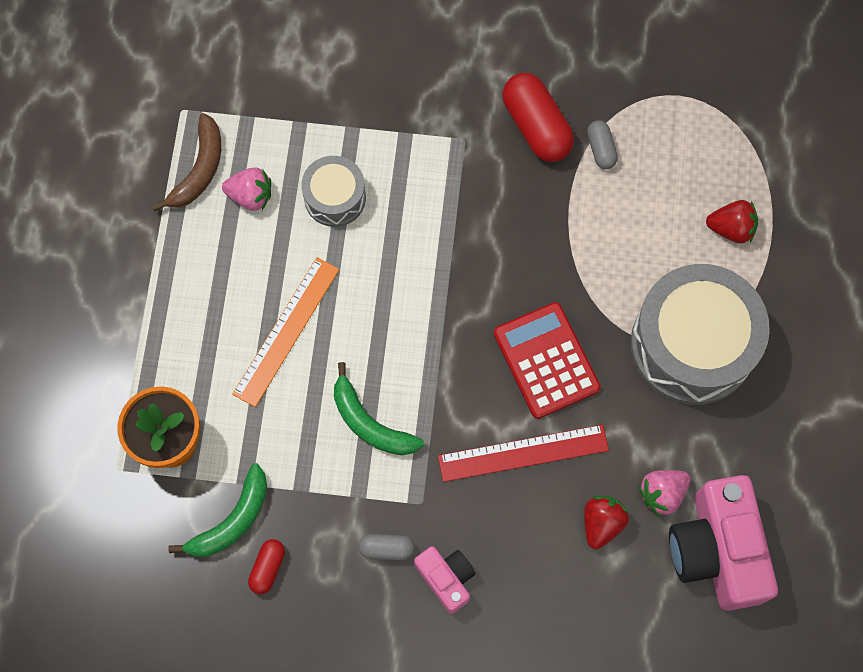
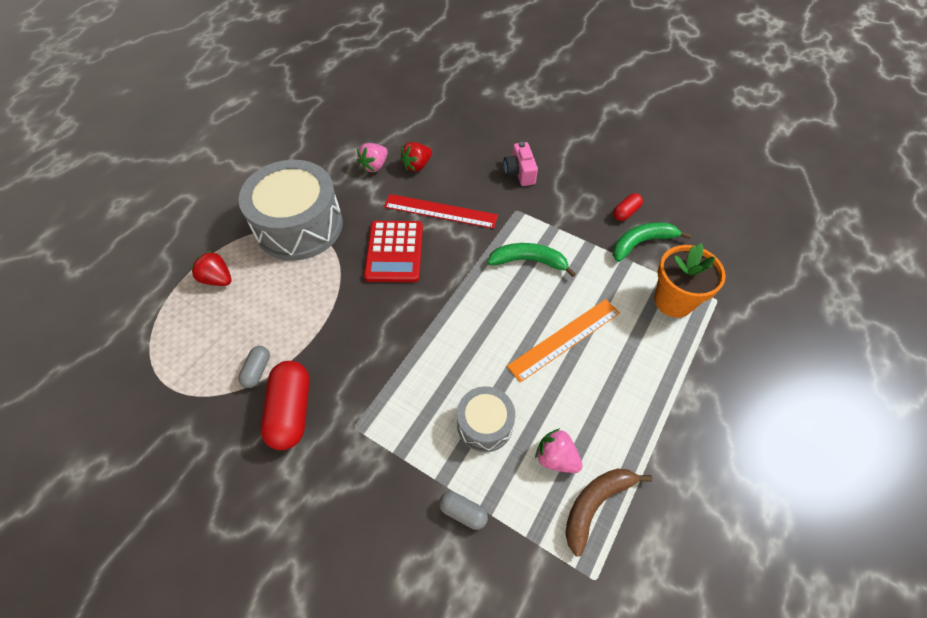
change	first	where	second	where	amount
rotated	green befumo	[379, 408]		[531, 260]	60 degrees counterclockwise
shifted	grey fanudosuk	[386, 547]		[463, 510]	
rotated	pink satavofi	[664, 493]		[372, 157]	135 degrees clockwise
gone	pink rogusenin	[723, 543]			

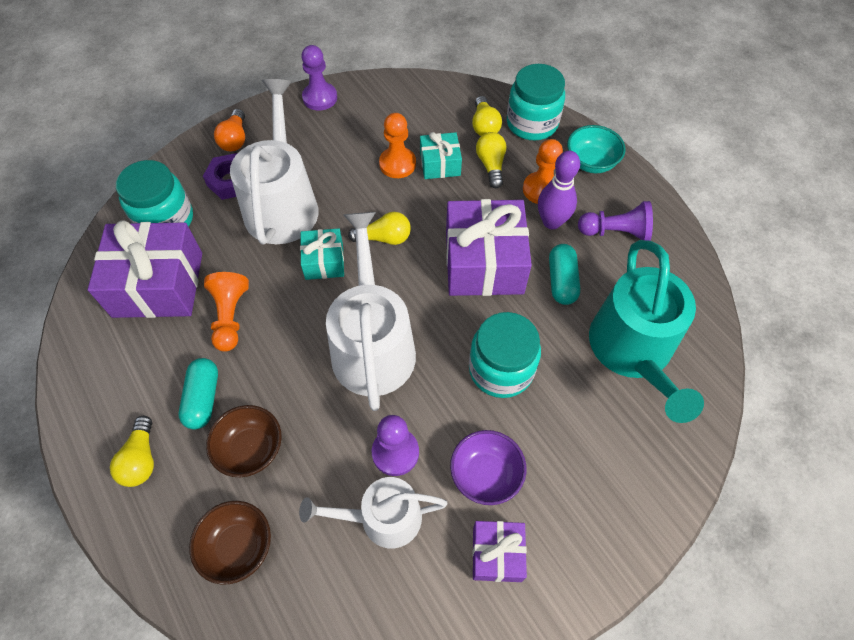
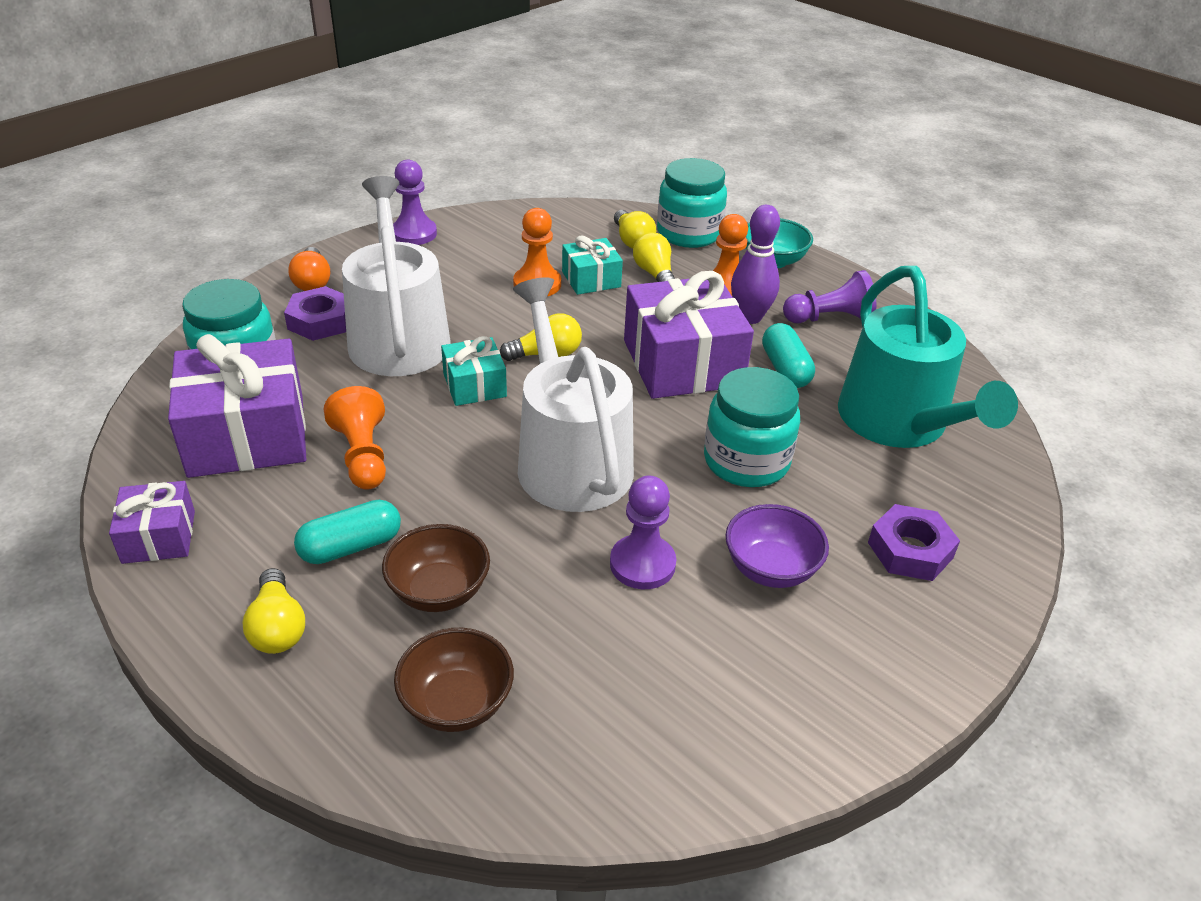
change	first	where	second	where	amount
rotated	turquoise fanudosuk	[198, 394]		[347, 532]	75 degrees clockwise
gone	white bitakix	[373, 513]			
shifted	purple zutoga	[499, 551]		[152, 522]	
new			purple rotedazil	[914, 542]	

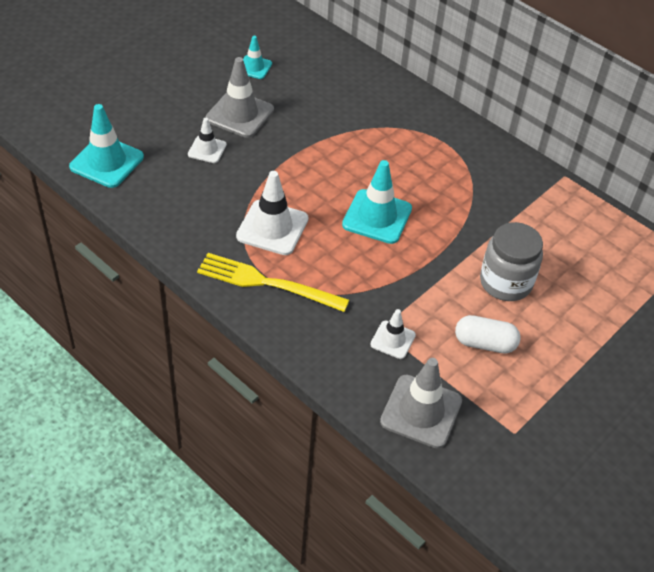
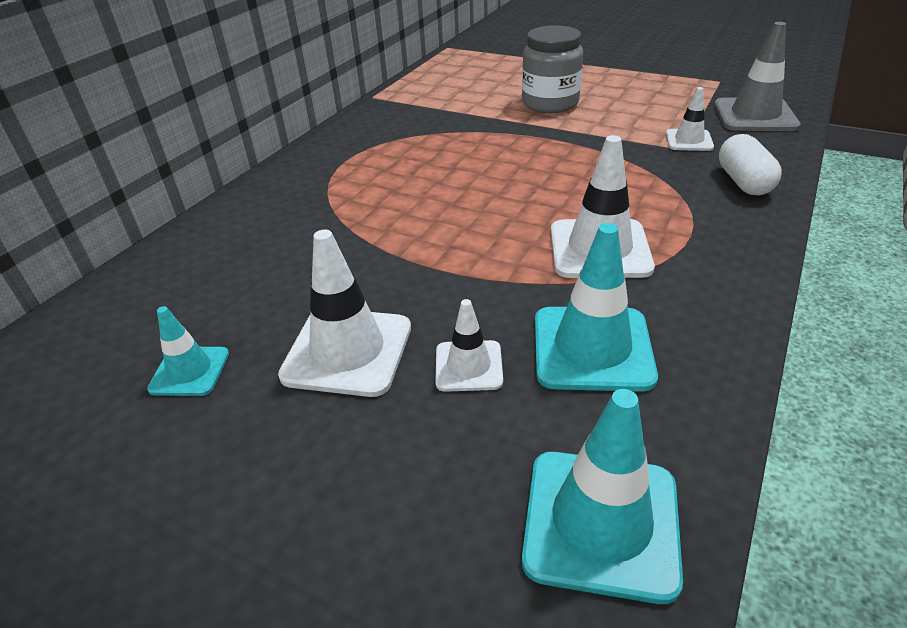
change	first	where	second	where	amount
gone	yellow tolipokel	[273, 282]			
repainted	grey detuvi	[240, 97]	white detuvi	[344, 313]	
shifted	turquoise detuvi	[377, 202]		[596, 307]	
shifted	white fanudosuk	[488, 334]		[750, 164]	

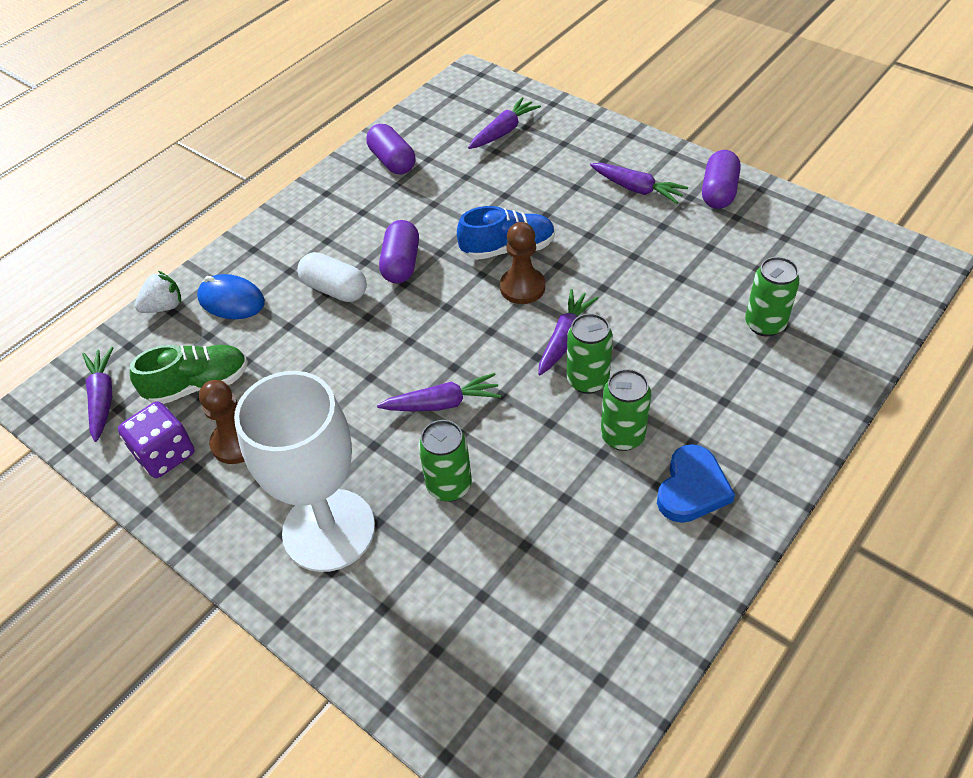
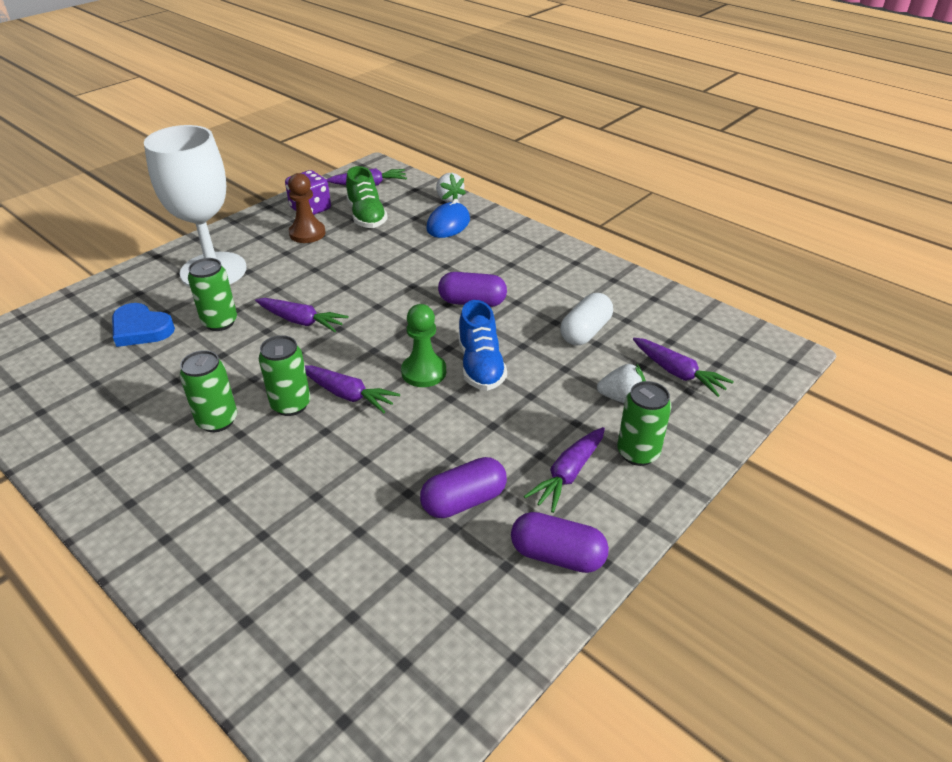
change	first	where	second	where	amount
shifted	white fanudosuk	[332, 277]		[586, 319]	
shifted	purple fanudosuk	[390, 149]		[463, 487]	
rotated	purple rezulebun	[439, 392]		[302, 315]	60 degrees counterclockwise
repainted	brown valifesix	[522, 263]	green valifesix	[423, 345]	
shifted	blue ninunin	[696, 483]		[143, 325]	
shifted	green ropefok	[772, 297]		[644, 423]	
new			white satavofi	[621, 383]	

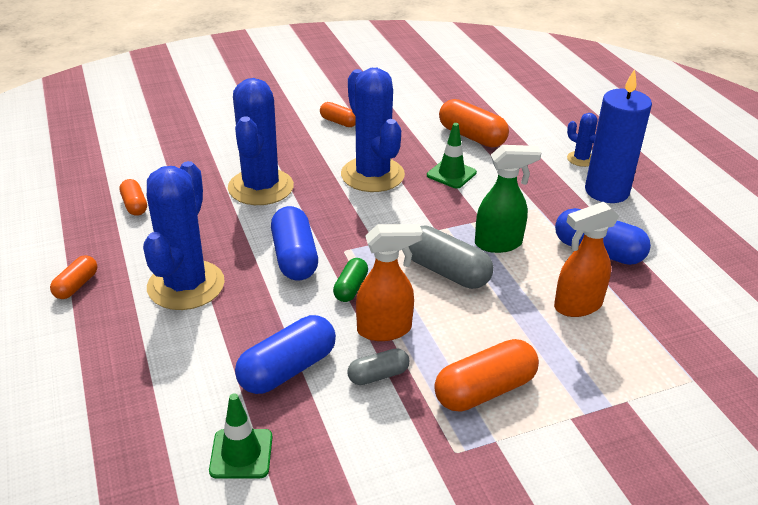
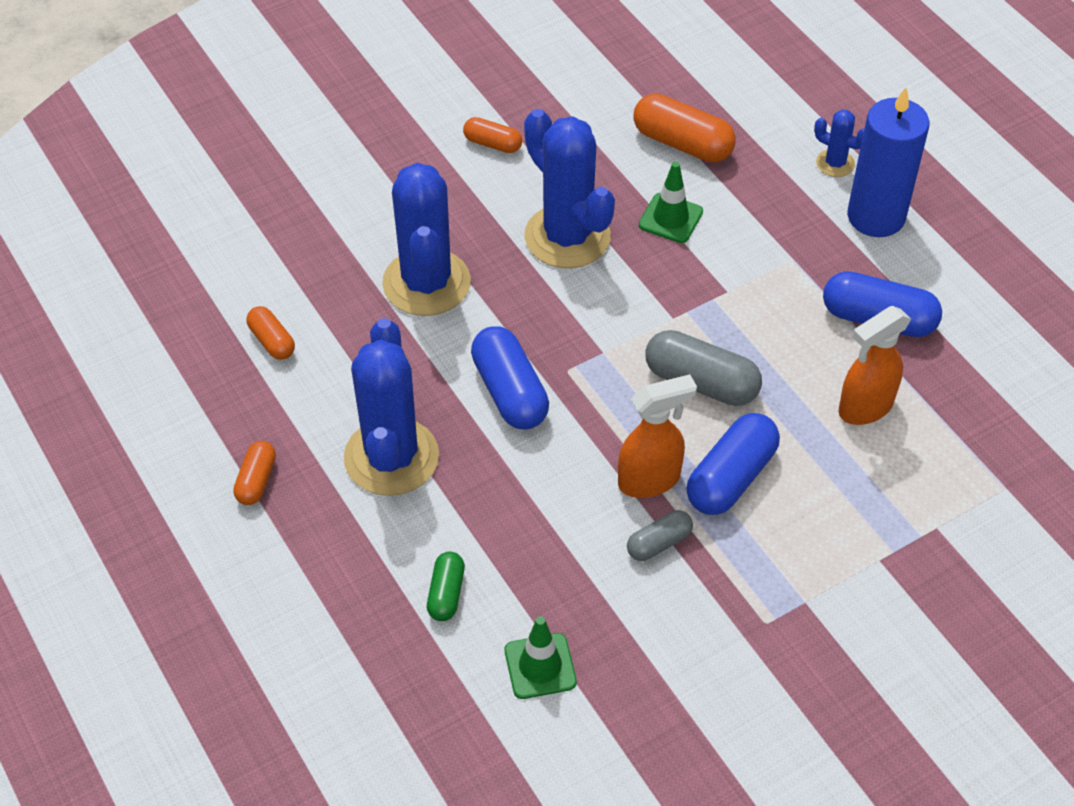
change	first	where	second	where	amount
shifted	blue fanudosuk	[285, 354]		[733, 464]	
shifted	green fanudosuk	[350, 280]		[446, 586]	
gone	orange fanudosuk	[486, 375]			
gone	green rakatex	[508, 199]			

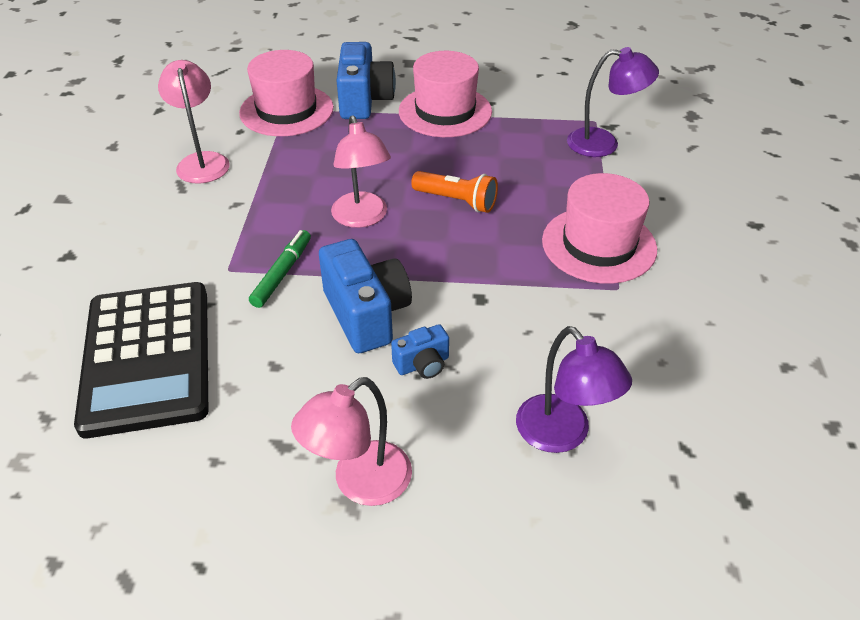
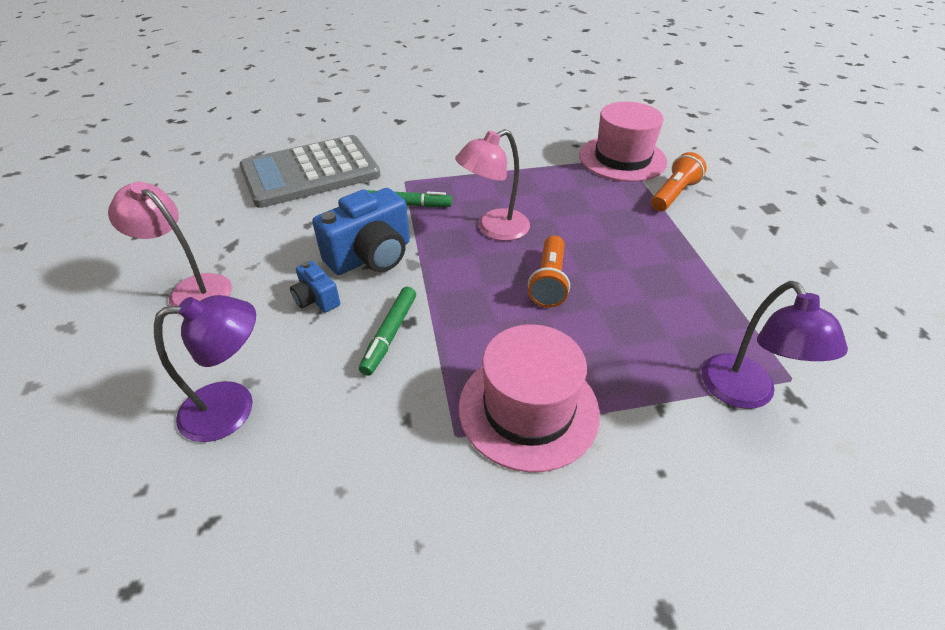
change	first	where	second	where	amount
repainted	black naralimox	[141, 360]	grey naralimox	[310, 171]	
gone	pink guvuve	[194, 122]			
swapped	blue rogusenin	[366, 80]	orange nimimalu	[679, 181]	
gone	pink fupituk	[445, 94]			
rotated	purple guvuve	[574, 389]		[205, 368]	150 degrees counterclockwise
new			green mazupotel	[387, 331]	

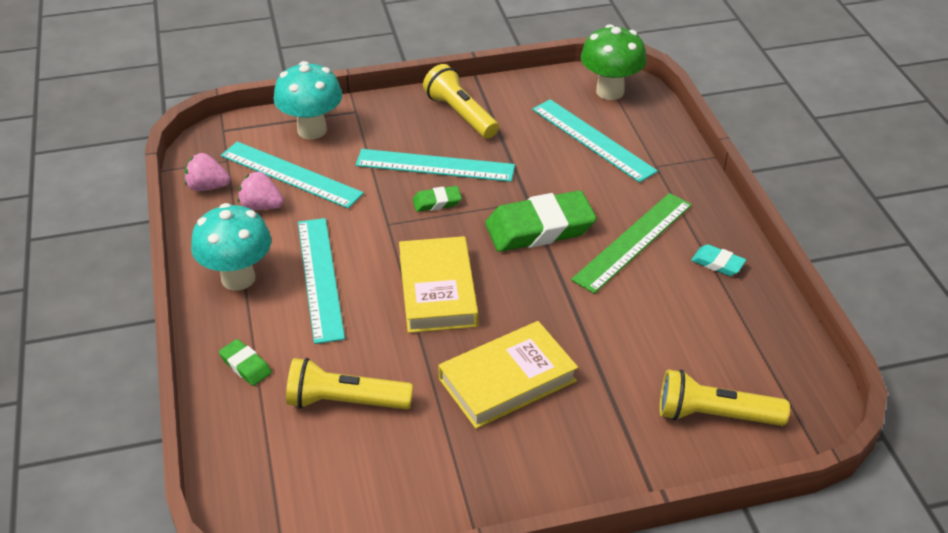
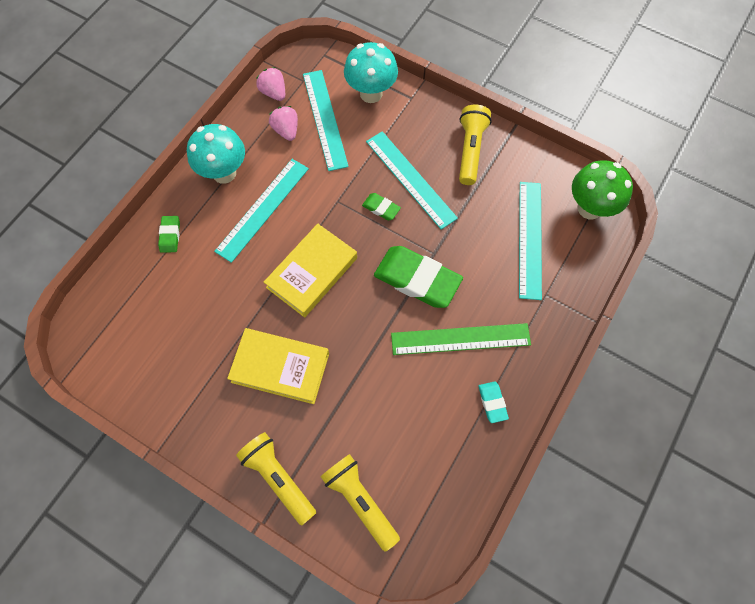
change	first	where	second	where	amount
shifted	yellow nimimalu	[349, 383]		[276, 479]	

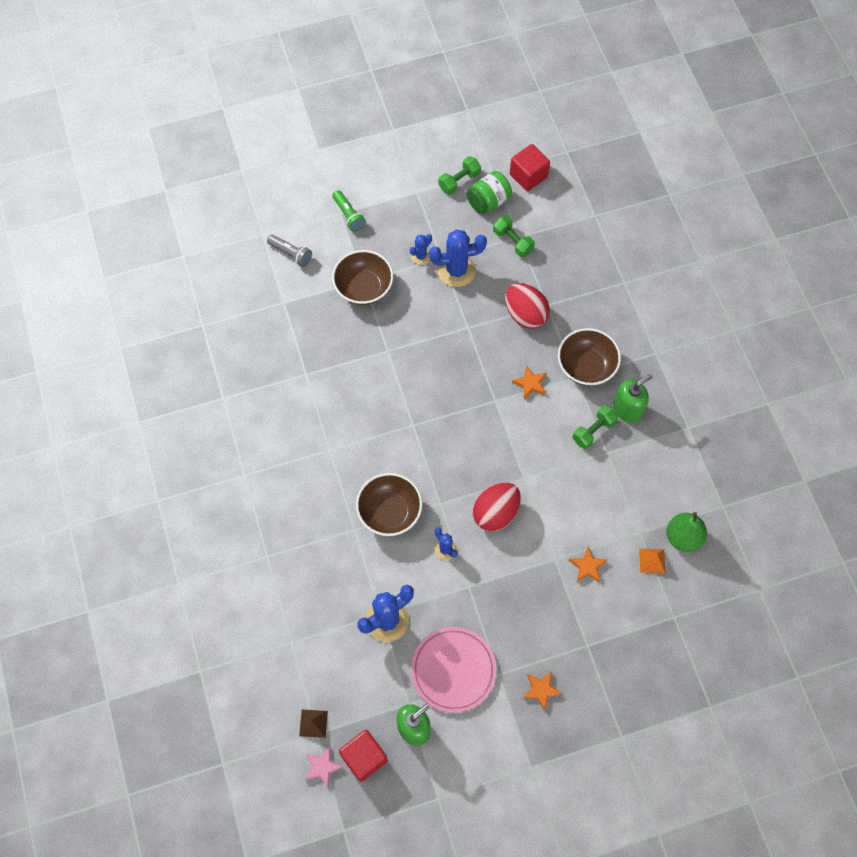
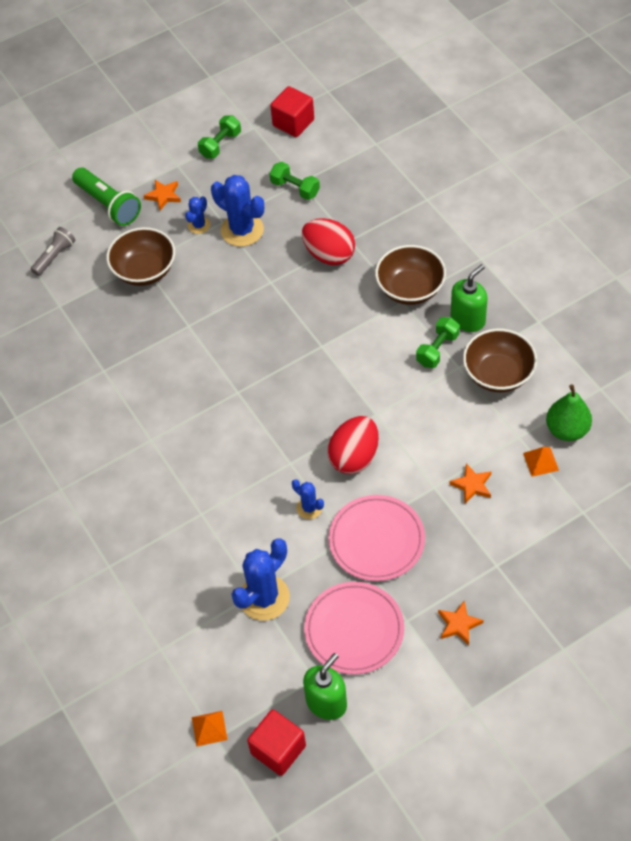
change	first	where	second	where	amount
rotated	grey nimimalu	[289, 251]		[53, 251]	75 degrees counterclockwise
repainted	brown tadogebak	[313, 724]	orange tadogebak	[210, 728]	
gone	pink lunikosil	[324, 767]			
scaled	green nimimalu	[349, 210]		[106, 197]	x1.57
shifted	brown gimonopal	[389, 504]		[500, 360]	
rotated	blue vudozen	[458, 258]		[237, 211]	60 degrees clockwise
gone	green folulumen	[489, 192]			
shifted	orange lunikosil	[529, 382]		[162, 195]	
new			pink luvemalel	[376, 538]	

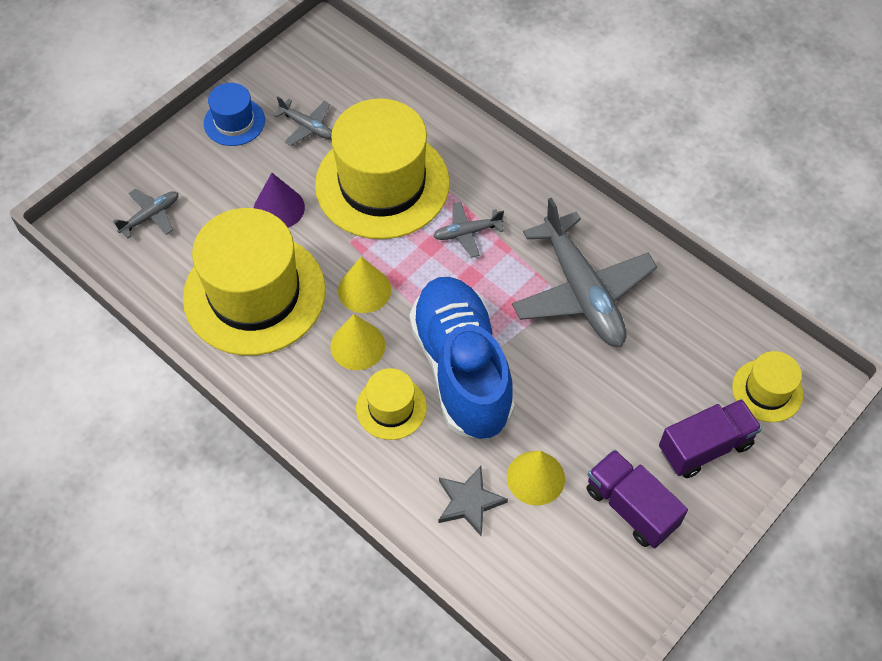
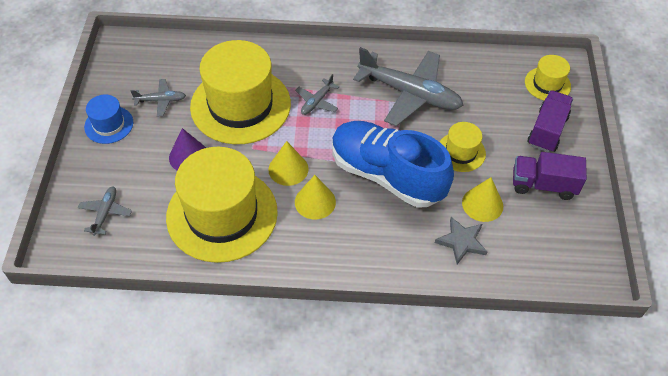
change	first	where	second	where	amount
shifted	yellow fupituk	[391, 404]		[462, 147]	

